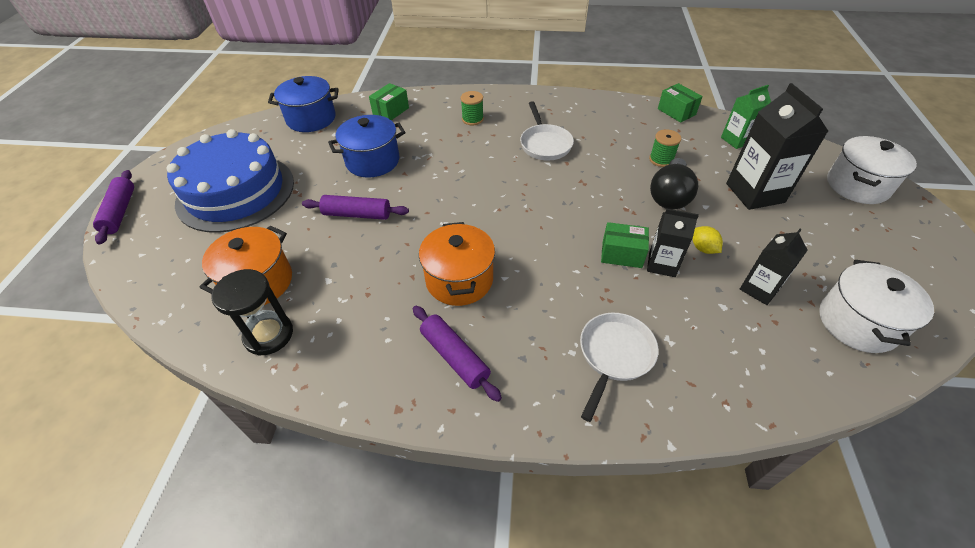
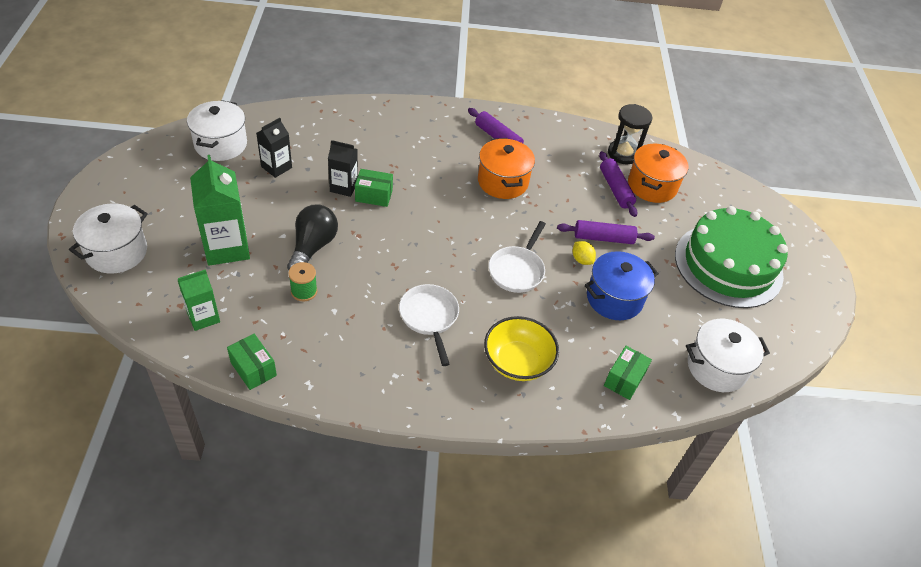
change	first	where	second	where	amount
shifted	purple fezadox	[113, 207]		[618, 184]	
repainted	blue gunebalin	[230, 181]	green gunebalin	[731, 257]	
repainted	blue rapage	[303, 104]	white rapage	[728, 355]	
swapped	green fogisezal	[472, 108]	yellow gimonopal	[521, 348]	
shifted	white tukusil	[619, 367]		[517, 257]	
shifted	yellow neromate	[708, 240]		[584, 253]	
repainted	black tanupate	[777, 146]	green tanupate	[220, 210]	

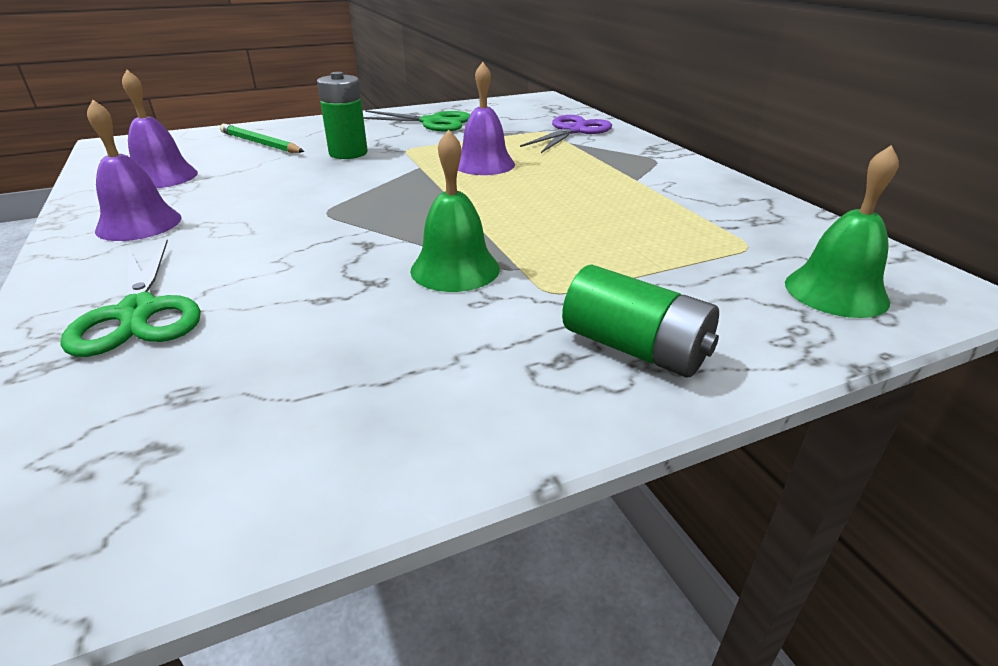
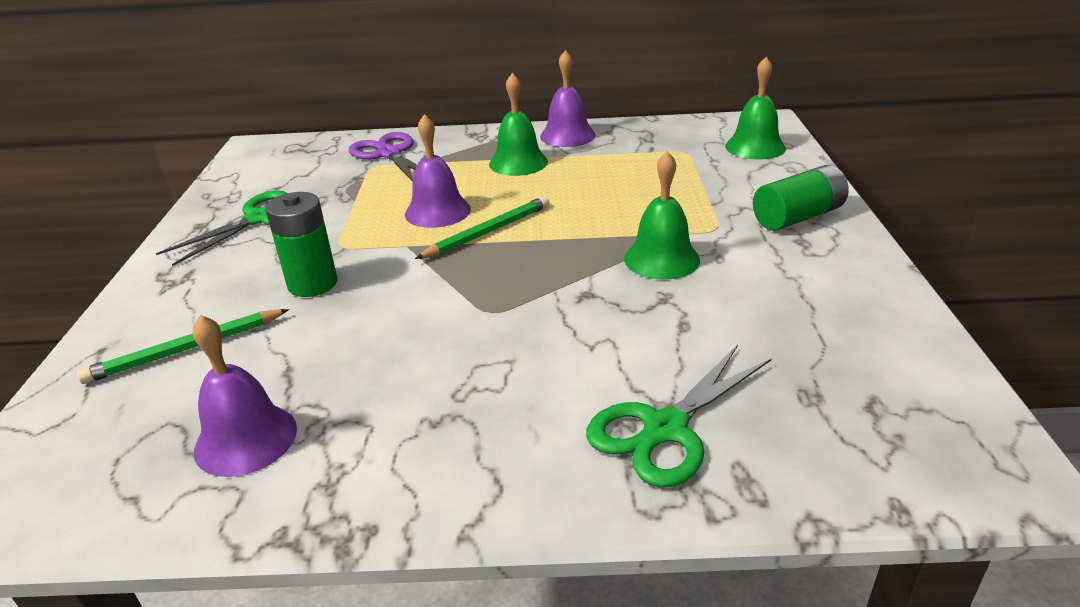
change	first	where	second	where	amount
rotated	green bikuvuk	[131, 298]		[679, 416]	135 degrees clockwise
shifted	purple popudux	[134, 170]		[567, 98]	
new			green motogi	[482, 227]	
new			green popudux	[518, 124]	

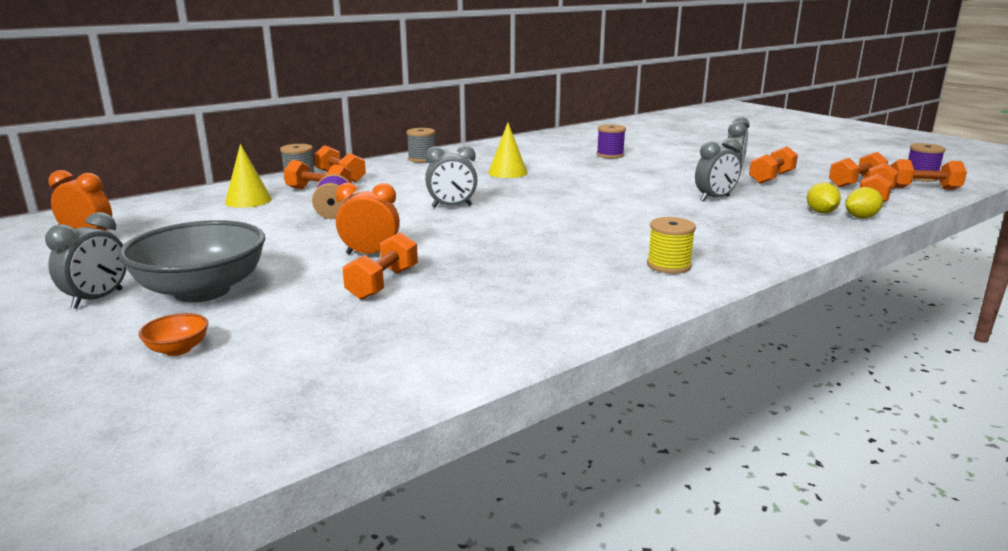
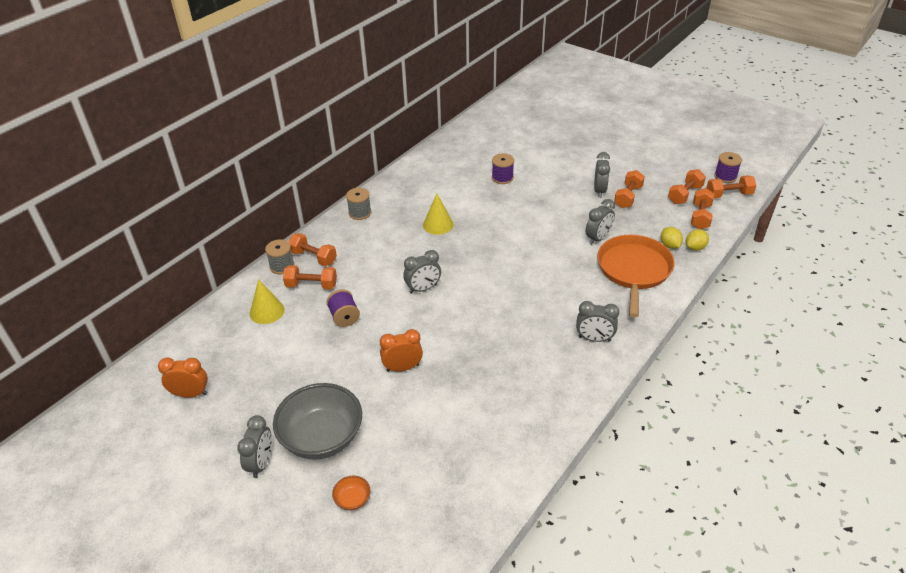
change	first	where	second	where	amount
gone	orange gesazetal	[380, 266]			
swapped	yellow fogisezal	[671, 245]	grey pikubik	[597, 321]	
new			orange tukusil	[636, 276]	

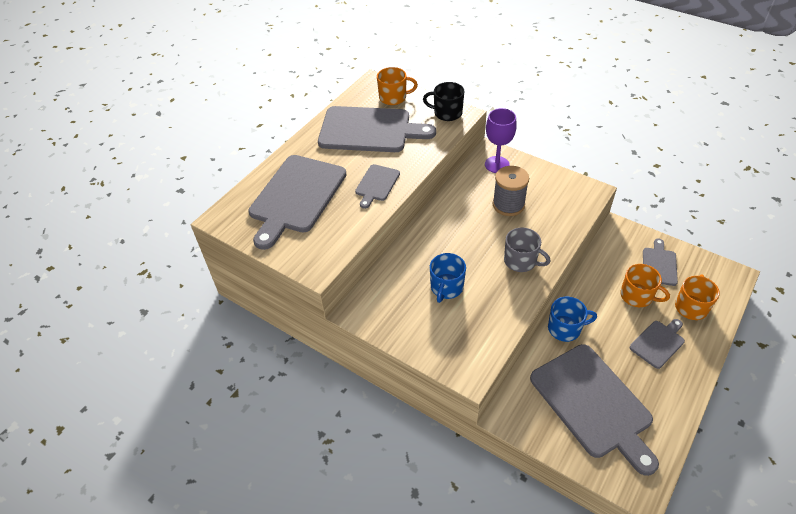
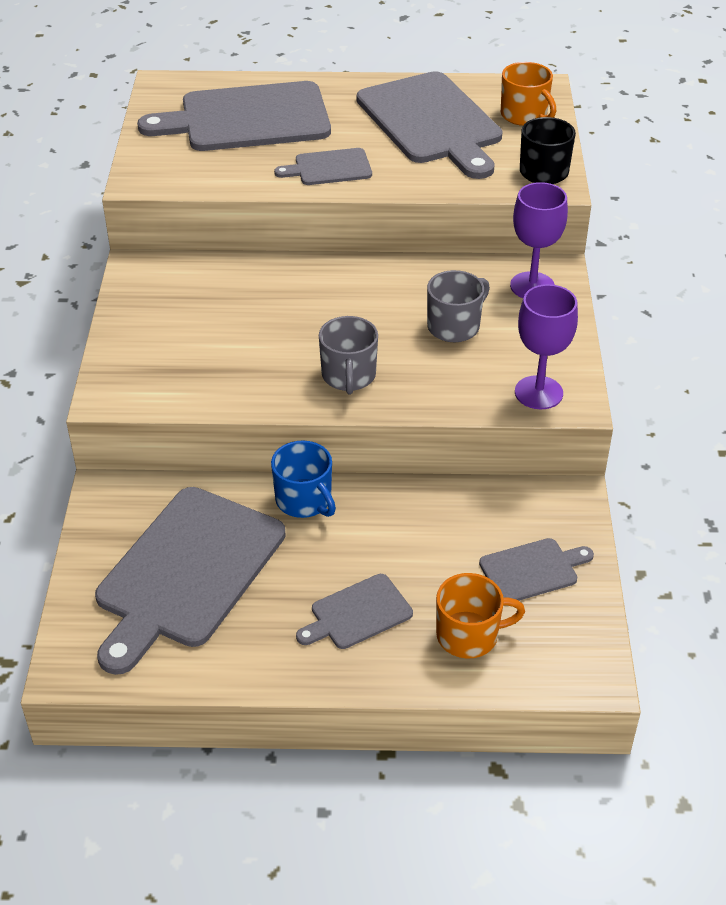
change	first	where	second	where	amount
gone	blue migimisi	[448, 278]			
swapped	grey fogisezal	[511, 191]	grey migimisi	[458, 306]	
gone	orange migimisi	[645, 285]			
rotated	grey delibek	[657, 344]		[354, 611]	135 degrees clockwise
new			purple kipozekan	[546, 347]	

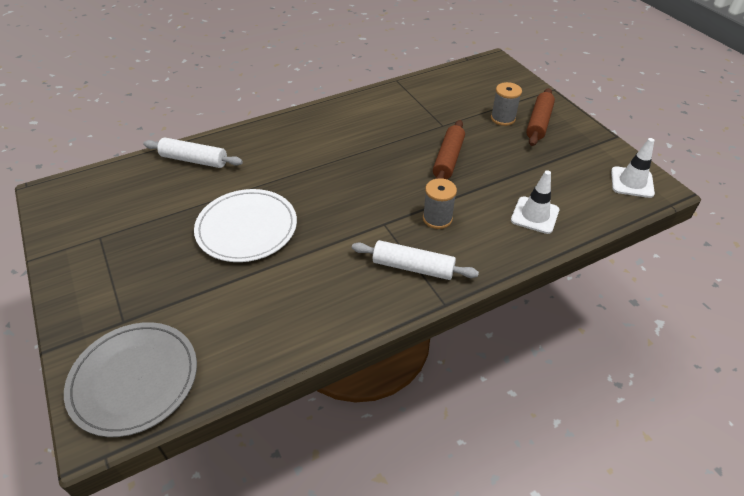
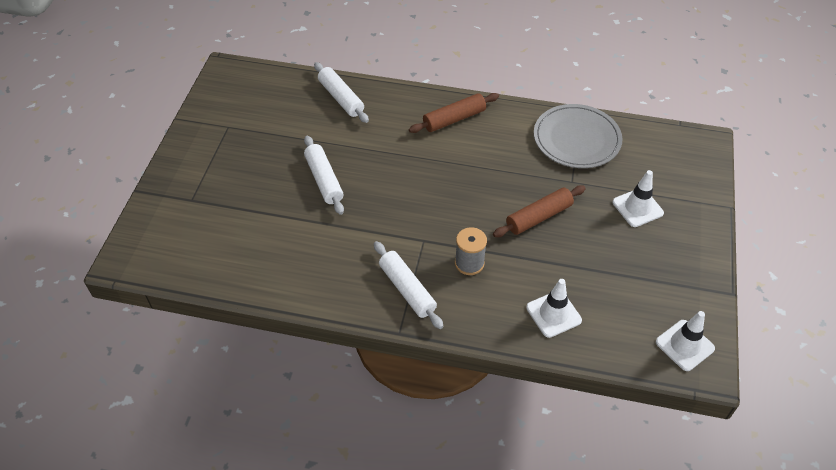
change	first	where	second	where	amount
shifted	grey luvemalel	[130, 379]		[578, 136]	
swapped	white luvemalel	[245, 225]	white fezadox	[324, 175]	
swapped	grey fogisezal	[506, 104]	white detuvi	[638, 198]	
shifted	brown fezadox	[540, 117]		[454, 113]	

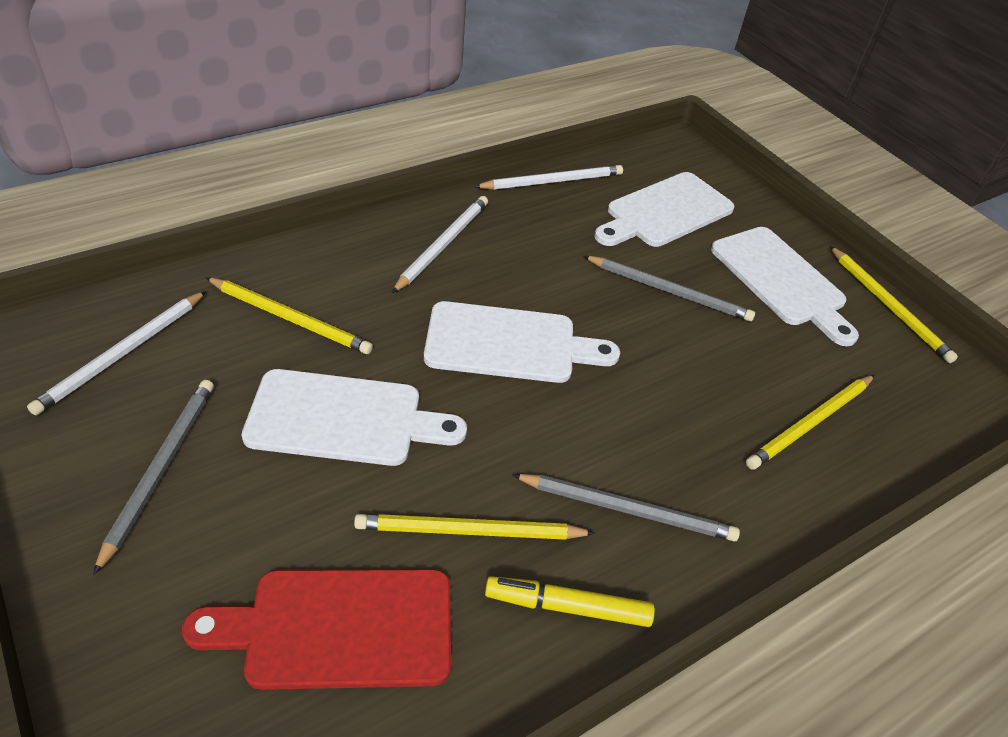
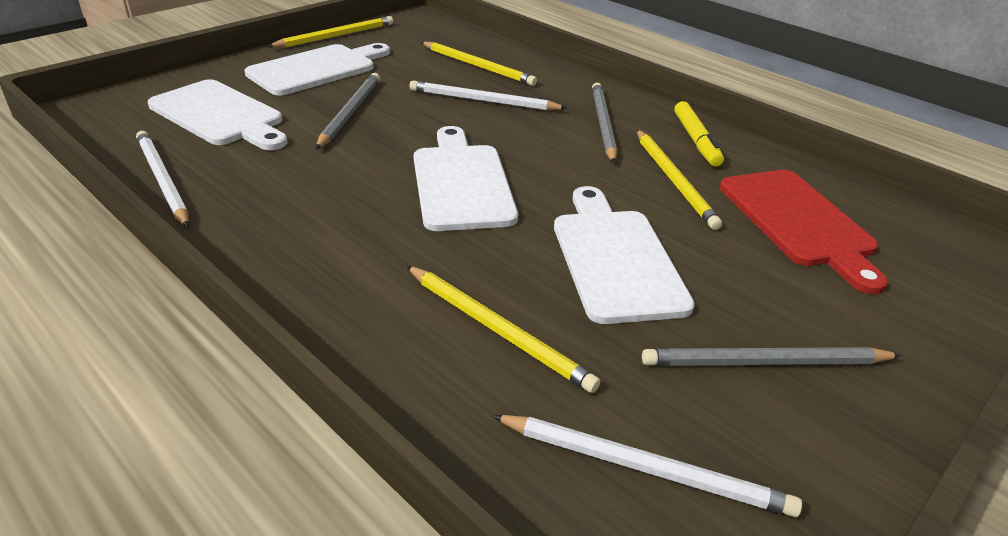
change	first	where	second	where	amount
rotated	yellow motogi	[289, 315]		[503, 329]	120 degrees clockwise
shifted	white motogi	[440, 244]		[488, 95]	

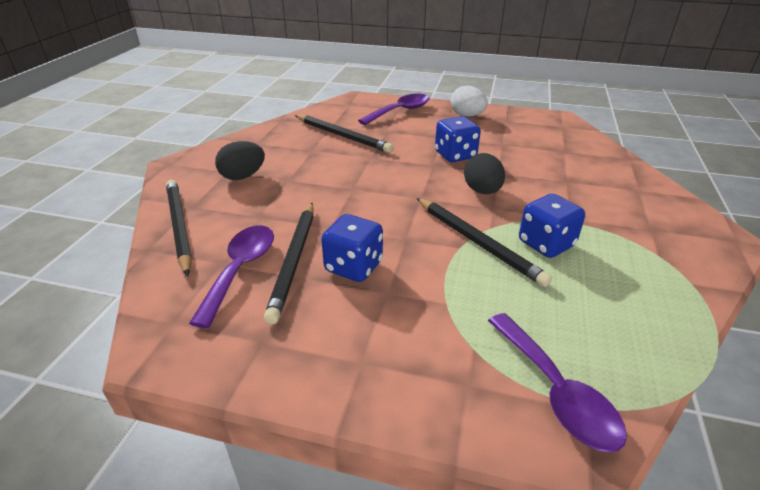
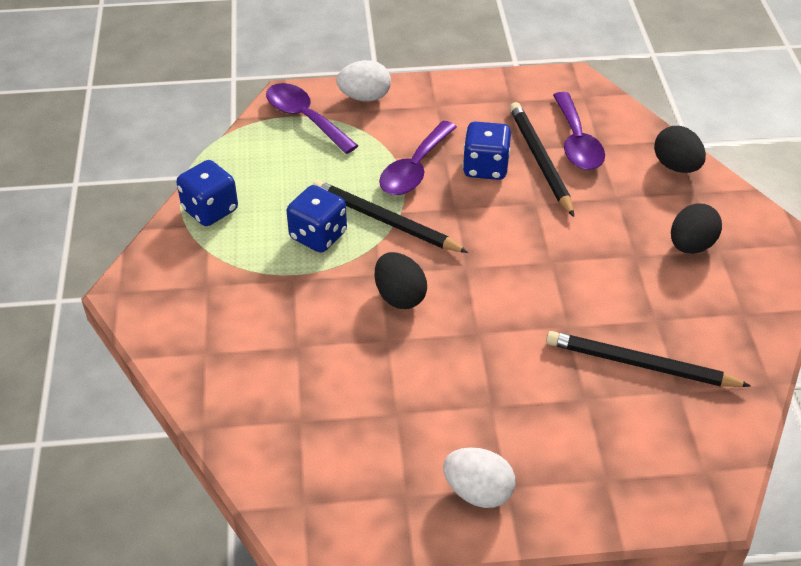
change	first	where	second	where	amount
swapped	black motogi	[179, 228]	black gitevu	[680, 149]	
shifted	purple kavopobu	[394, 109]		[418, 158]	
shifted	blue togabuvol	[458, 139]		[207, 193]	
new			white gitevu	[363, 80]	

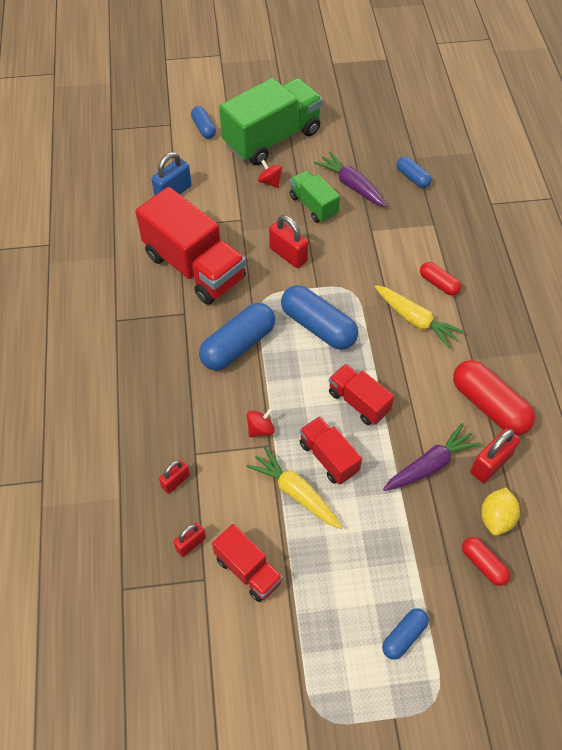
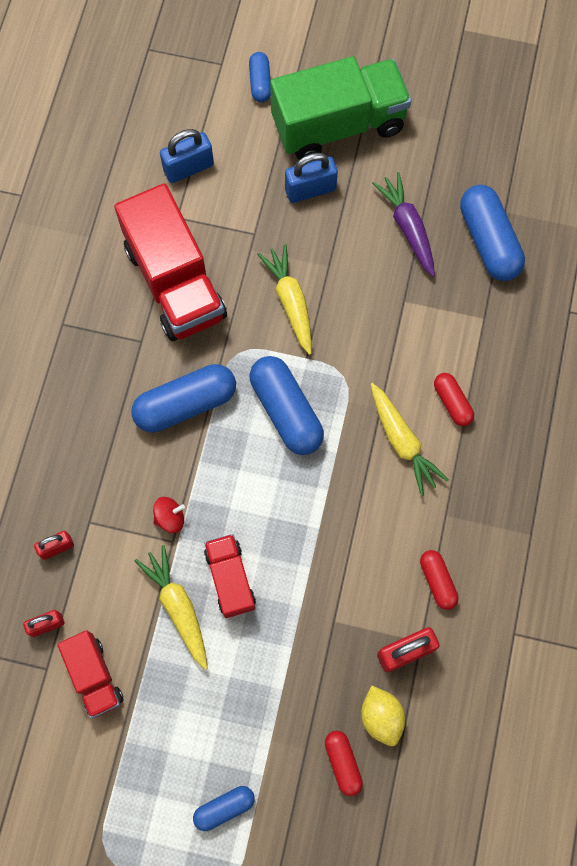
change	first	where	second	where	amount
swapped	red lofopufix	[270, 174]	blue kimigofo	[311, 178]	
swapped	red kimigofo	[288, 241]	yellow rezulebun	[284, 299]	
gone	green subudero	[315, 197]			
gone	red subudero	[361, 394]			
gone	purple rezulebun	[432, 457]			
scaled	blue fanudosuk	[414, 172]		[492, 233]	x1.84
scaled	red fanudosuk	[494, 397]		[439, 580]	x0.54
rotated	yellow neromate	[500, 511]		[383, 716]	60 degrees counterclockwise

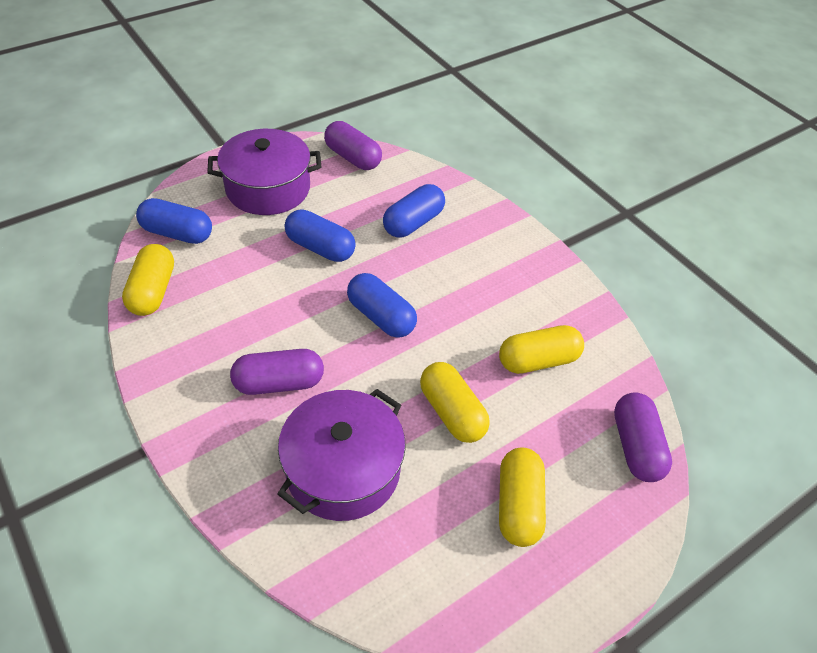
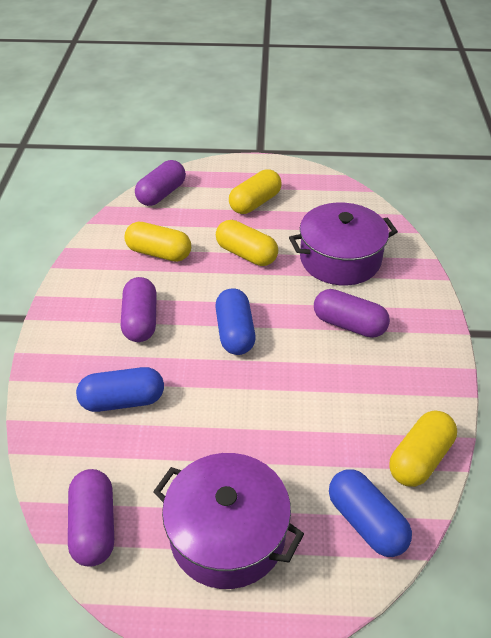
change	first	where	second	where	amount
gone	blue fanudosuk	[320, 235]			
rotated	yellow fanudosuk	[455, 402]		[247, 243]	60 degrees counterclockwise
new			purple fanudosuk	[139, 309]	

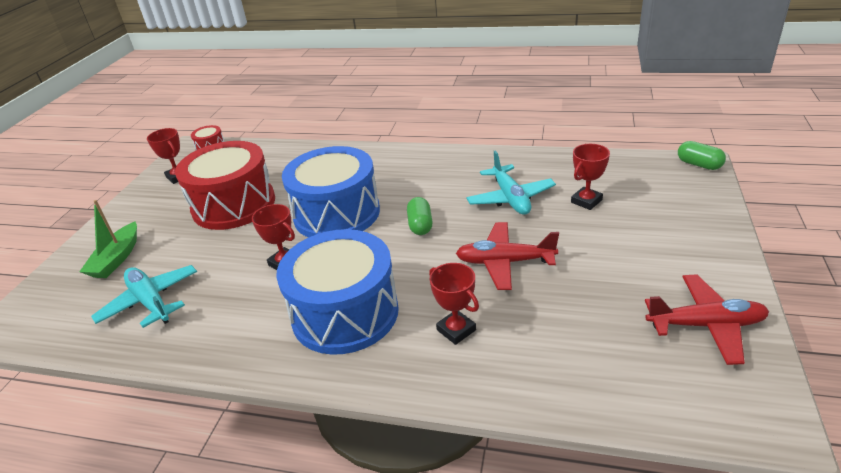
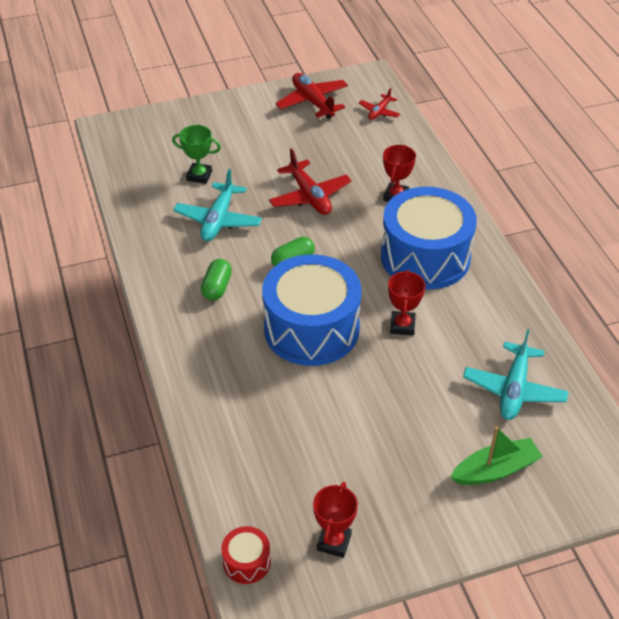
change	first	where	second	where	amount
gone	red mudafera	[225, 185]			
rotated	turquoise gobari	[511, 182]		[217, 205]	150 degrees clockwise
repainted	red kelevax	[590, 177]	green kelevax	[196, 154]	
shifted	green fanudosuk	[702, 155]		[216, 279]	
new			red gobari	[379, 104]	

